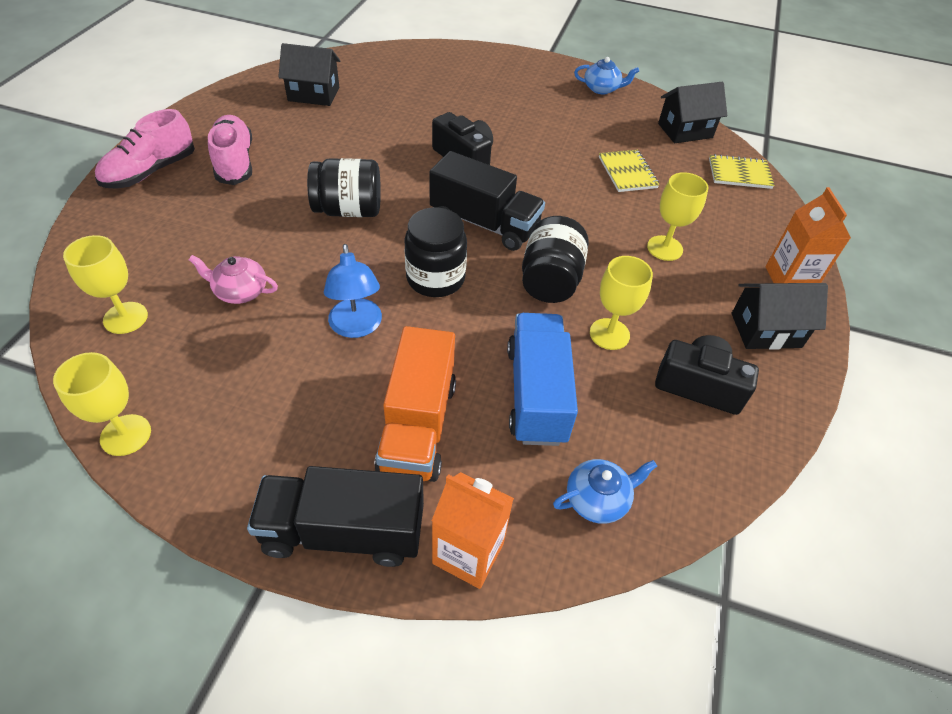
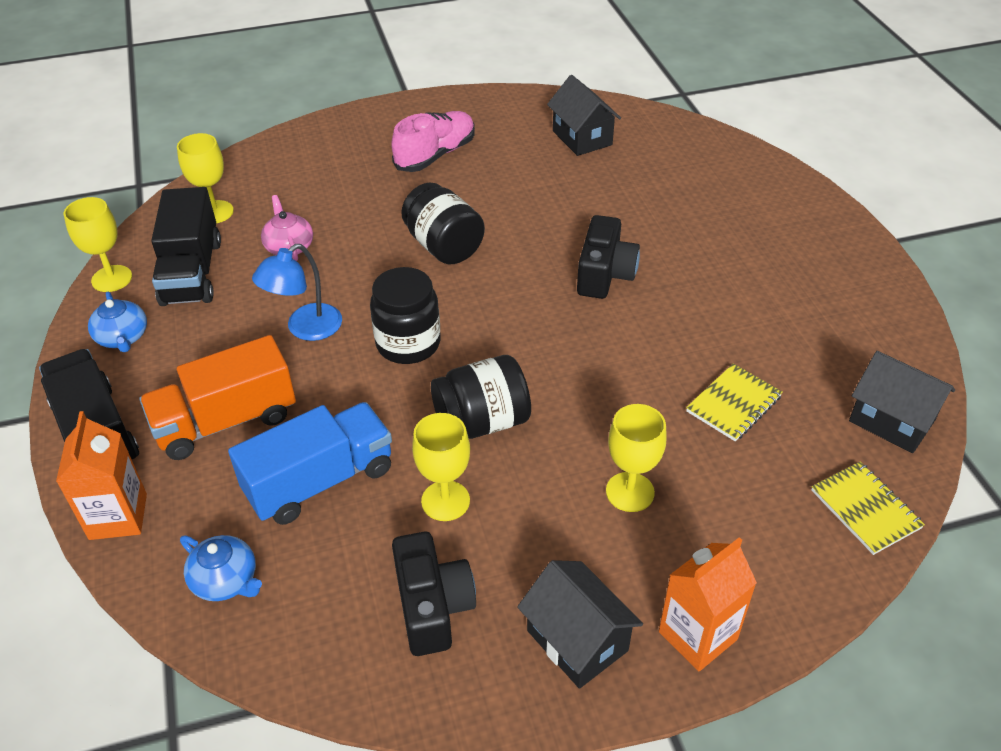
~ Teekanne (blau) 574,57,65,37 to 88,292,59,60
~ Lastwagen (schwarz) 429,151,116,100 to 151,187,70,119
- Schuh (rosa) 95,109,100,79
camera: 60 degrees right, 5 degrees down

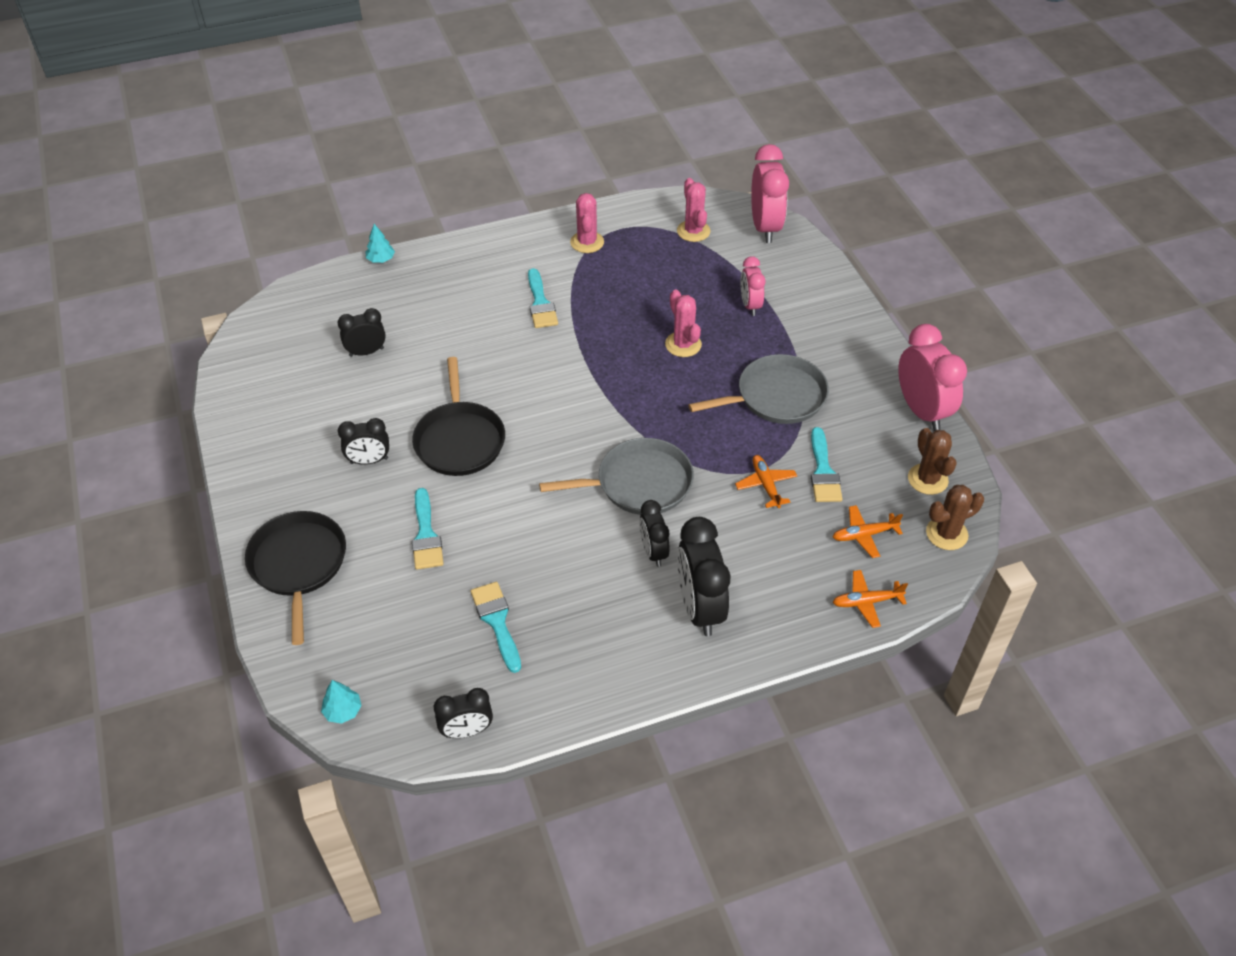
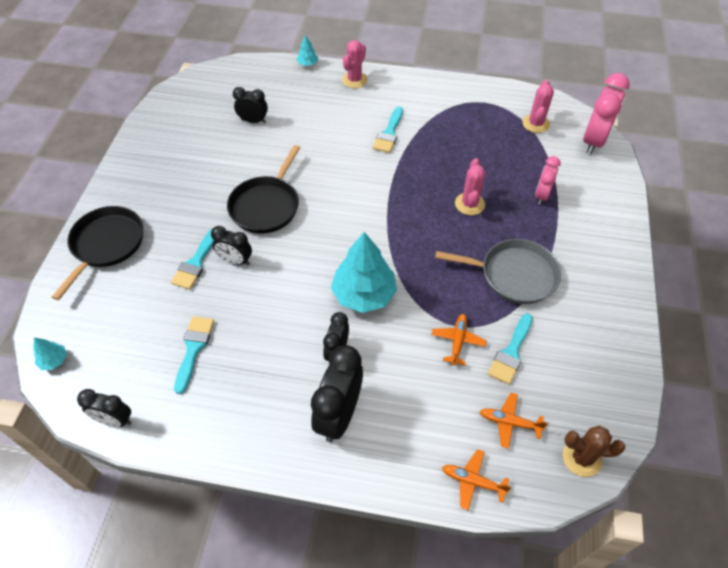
~ Wecker (schwarz) 338,418,51,47 to 211,226,41,39
~ Pfanne (grau) 539,438,155,77 to Baum (türkis) 331,232,66,81
~ Kaktus (rosa) 570,193,34,60 to 342,40,26,48
- Wecker (rosa) 898,324,69,107
- Kaktus (braun) 908,428,49,67
camera: 30 degrees right, 5 degrees up

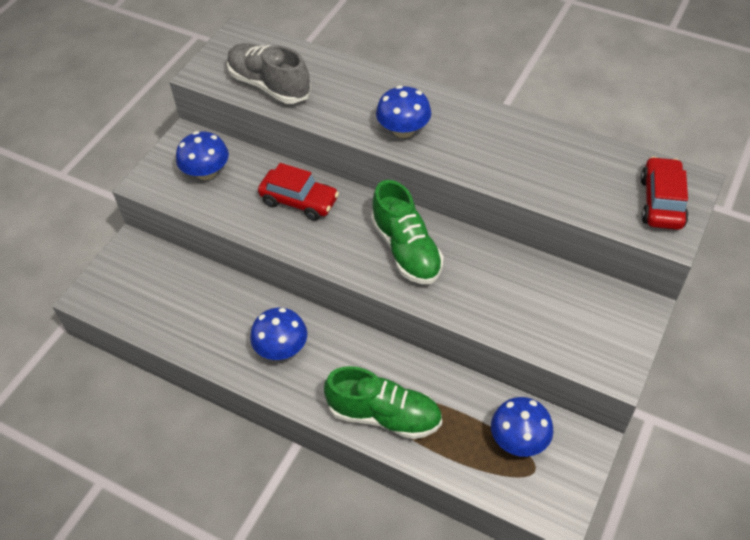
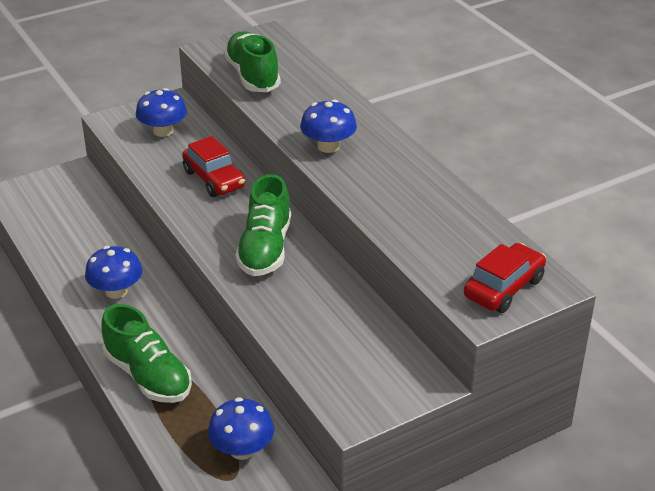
~ Schuh (grau) 227,43,84,61 to Schuh (grün) 224,31,57,61
camera: 30 degrees right, 15 degrees down

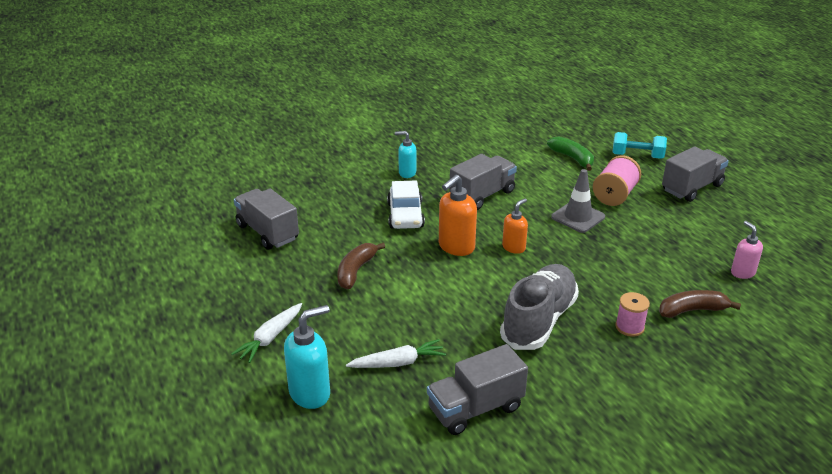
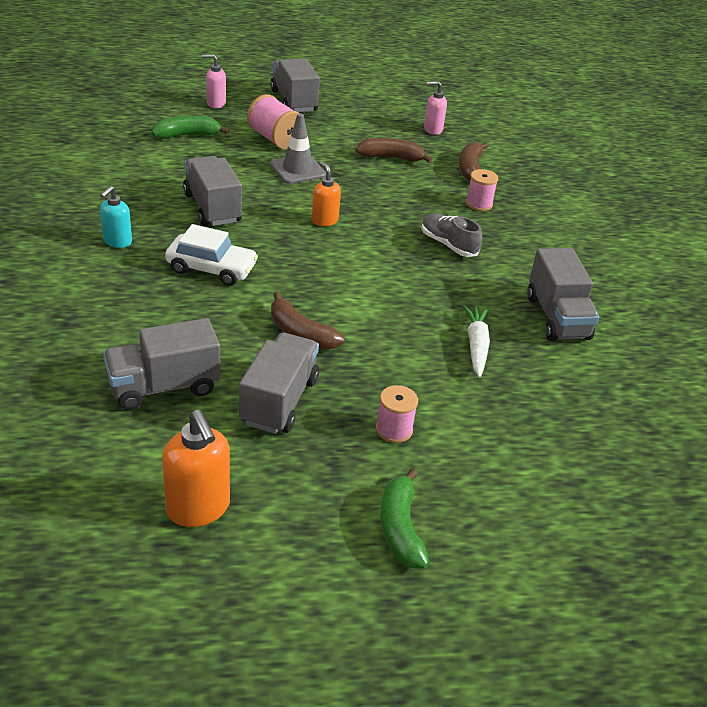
~ Seifenspender (orange) 439,175,38,81 to 162,410,68,117
~ Hantel (türkis) 612,132,55,27 to Seifenspender (rosa) 202,54,24,54
+ Lastwagen (grau) 239,332,80,102
+ Banane (braun) 356,138,76,25
~ Karotte (weiß) 231,303,71,60 to Garnrolle (rosa) 376,385,42,58
+ Banane (grün) 380,468,49,100
~ Schuh (grau) 500,264,79,86 = 421,214,61,43 x0.56
- Seifenspender (türkis) 284,305,46,104
camera: 75 degrees left, 5 degrees up

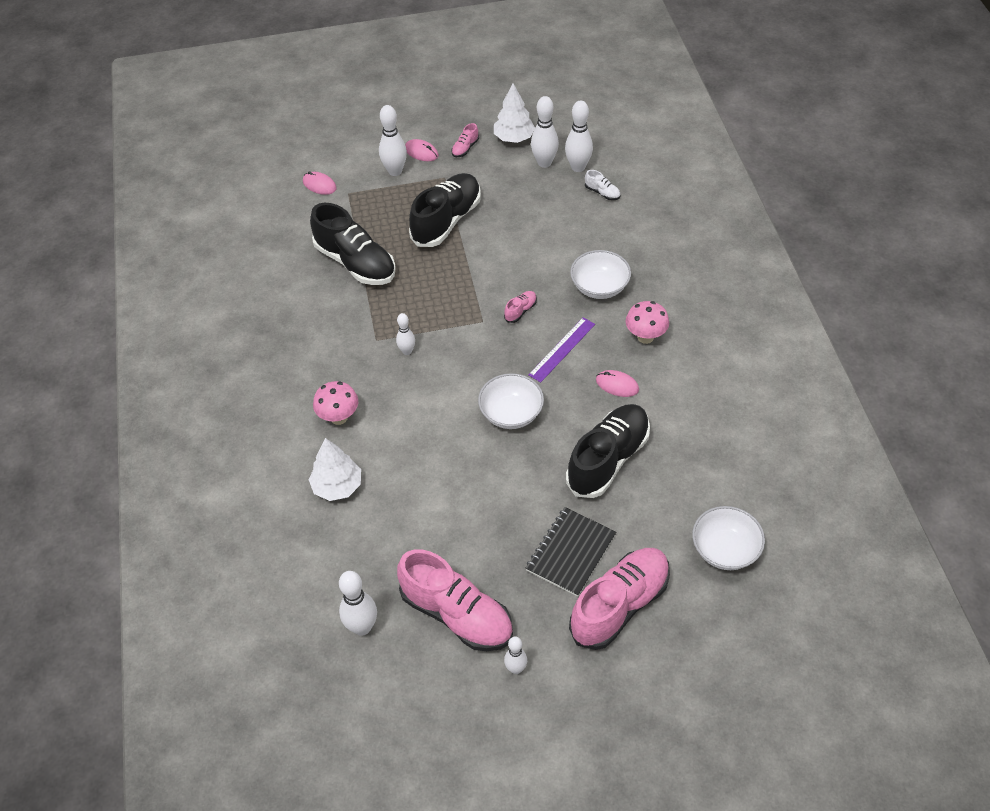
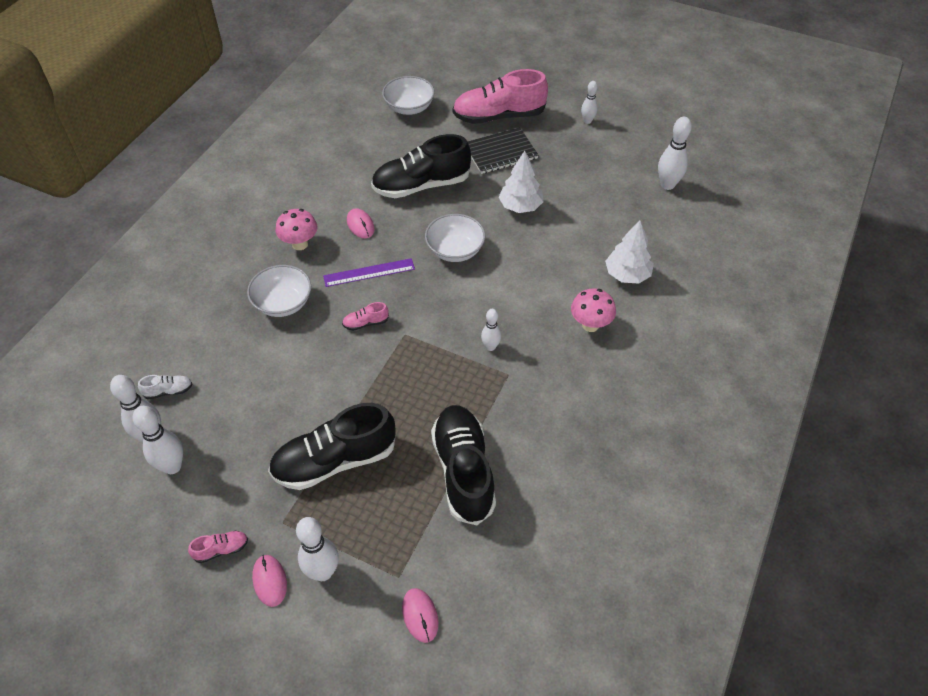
~ Schuh (weiß) 585,170,36,30 = 138,375,54,25 90 degrees clockwise
~ Baum (weiß) 494,83,41,60 to 498,151,45,62
- Schuh (rosa) 397,549,116,102
camera: 145 degrees left, 0 degrees up

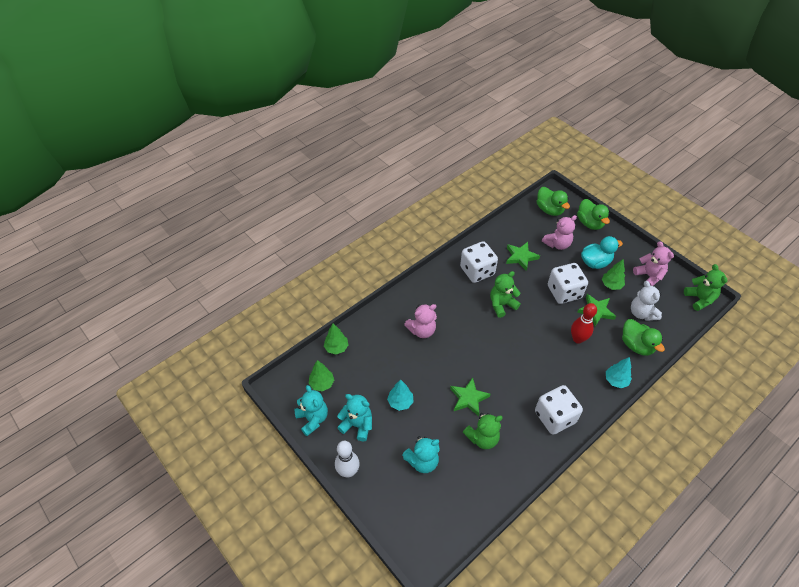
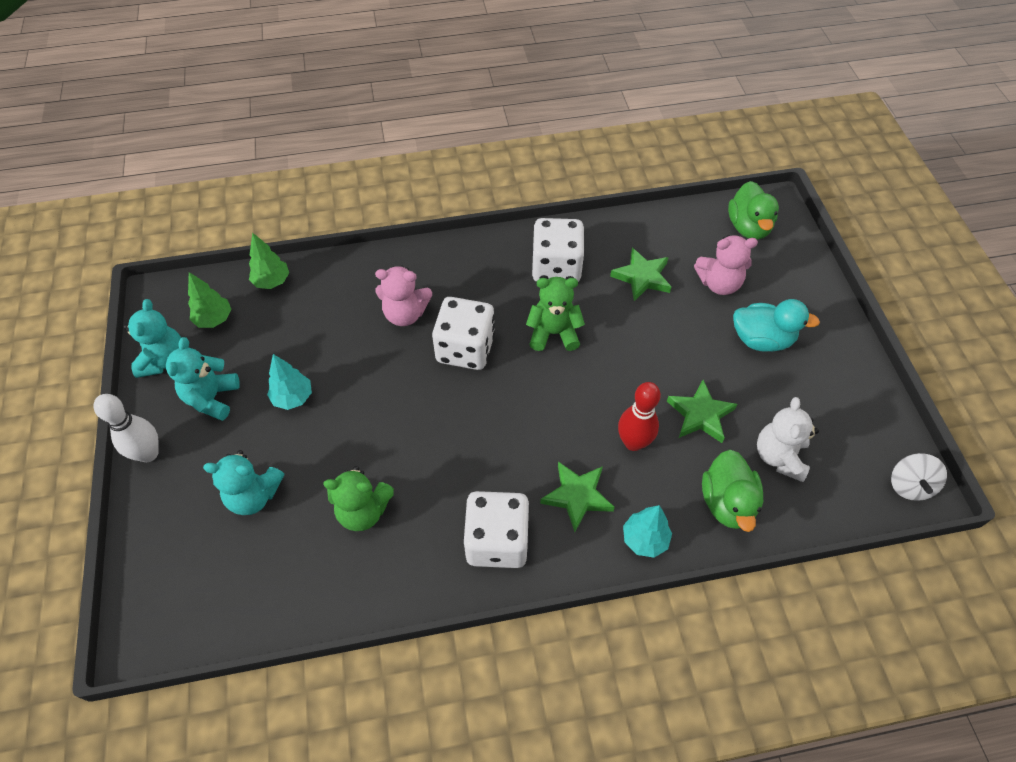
~ Teddybär (türkis) 337,394,35,48 = 166,337,74,84 135 degrees counterclockwise
~ Spielwürfel (weiß) 548,263,40,41 to 432,297,63,73
~ Stern (grün) 450,378,41,38 to 540,461,75,71
~ Teddybär (grün) 684,264,43,47 to Kreisel (weiß) 891,453,56,48
- Ente (grün) 577,199,33,31
- Baum (grün) 602,259,23,31
- Teddybär (rosa) 633,241,41,45
camera: 30 degrees right, 5 degrees up

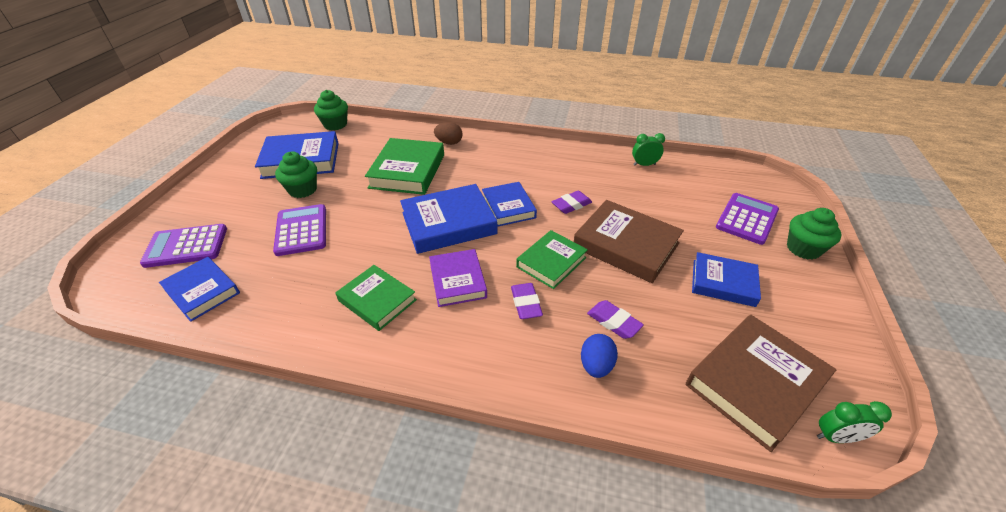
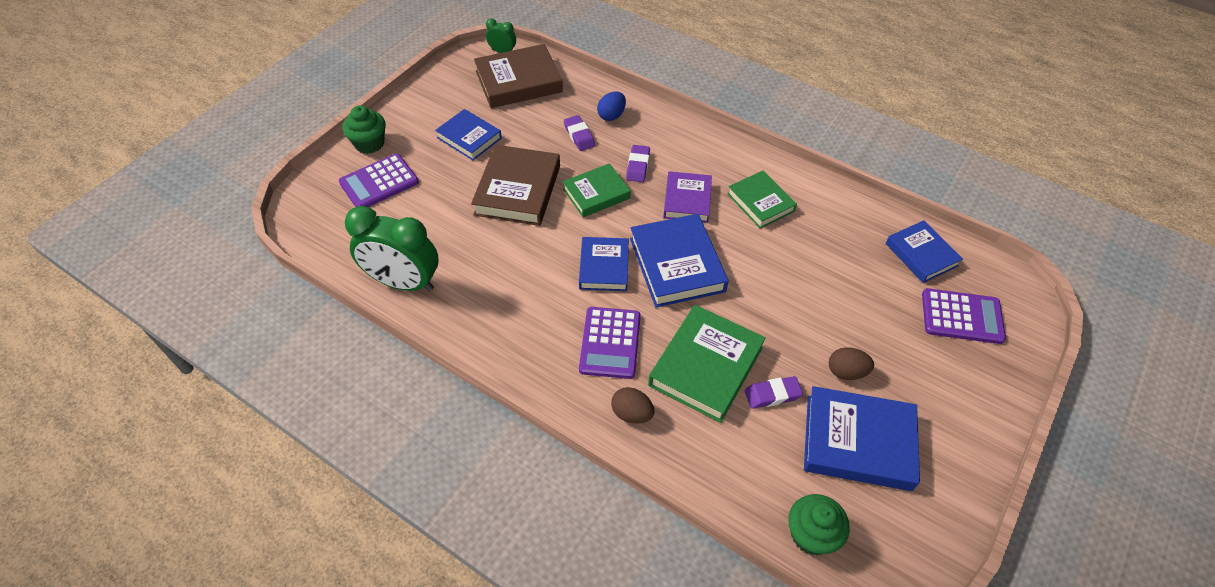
~ Wecker (grün) 632,133,33,33 = 345,206,94,85 x2.16
~ Buch (braun) 574,200,110,83 = 471,145,89,81 45 degrees clockwise
~ Taschenrechner (lila) 273,204,53,52 to 579,307,62,72
~ Buch (blau) 400,184,97,70 = 630,214,99,94 75 degrees clockwise
~ Radiergummi (lila) 552,191,40,23 to 745,376,58,33
~ Muffin (grün) 275,151,42,47 to Ei (braun) 829,347,45,33
camera: 160 degrees left, 10 degrees up

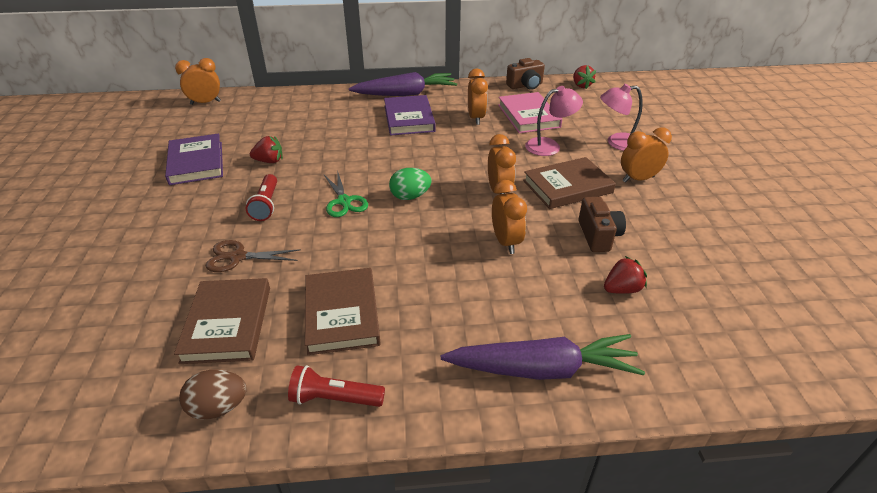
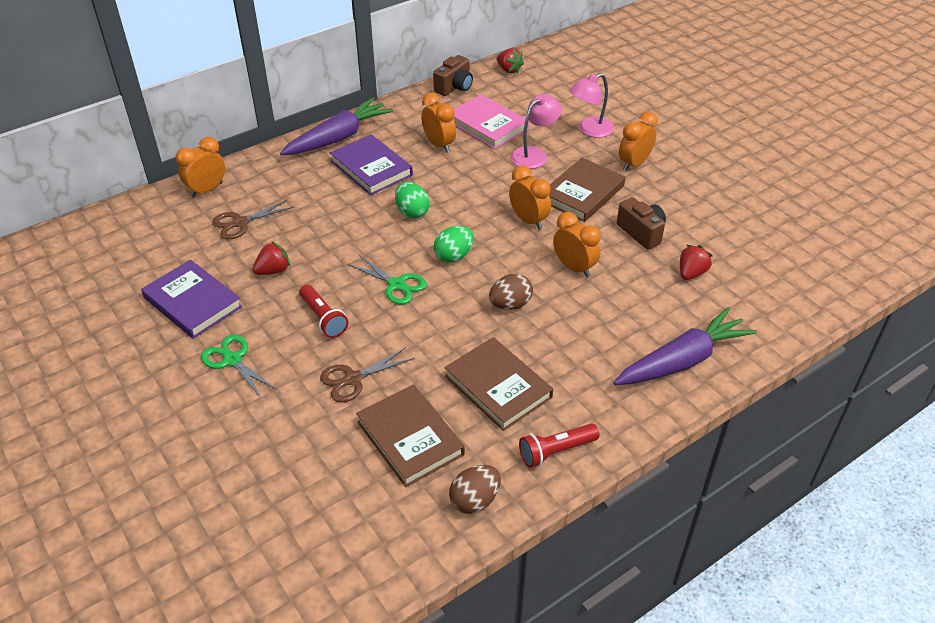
~ Wecker (orange) 175,58,46,47 to 176,137,49,61
+ Schere (grün) 201,335,76,64
+ Schere (braun) 212,199,82,41
+ Ei (grün) 395,182,34,36
+ Ei (braun) 489,274,44,36
camera: 30 degrees left, 5 degrees up

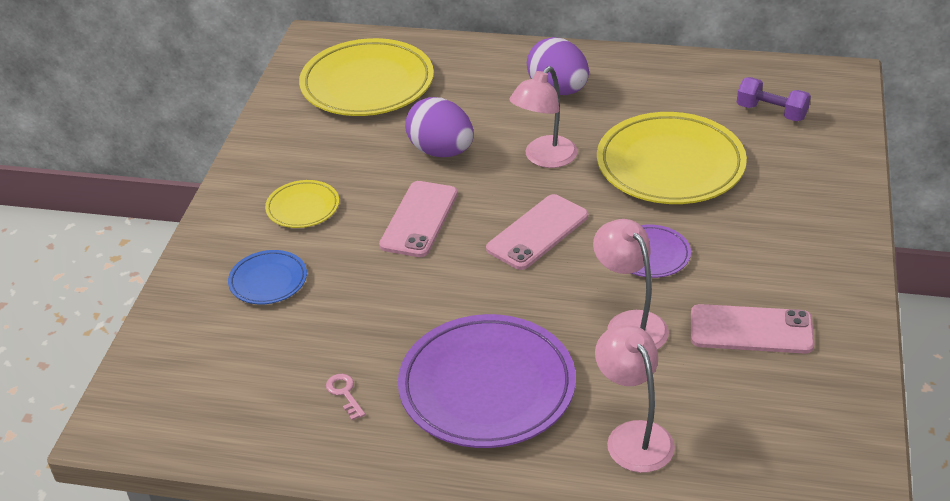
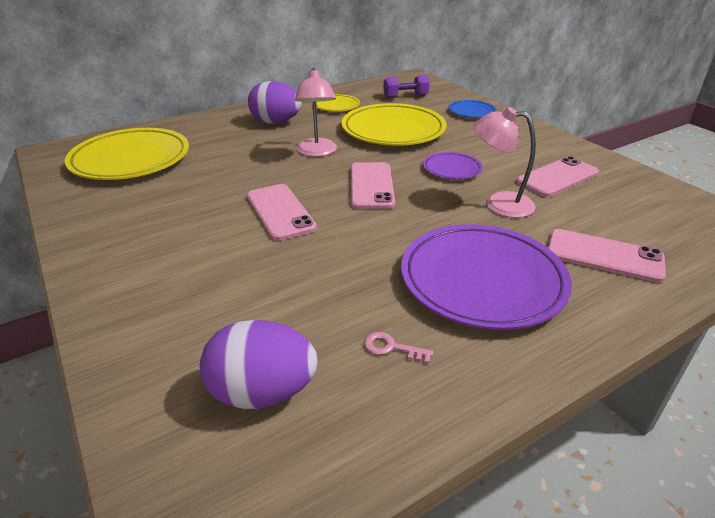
~ Ei (lila) 405,97,69,60 to 200,320,118,89
~ Teller (gelb) 265,180,74,48 to 316,94,44,18
~ Teller (blau) 228,250,79,54 to 448,100,49,18
~ Lampe (rosa) 595,325,80,148 to Handy (rosa) 548,229,118,54
camera: 45 degrees left, 5 degrees down

